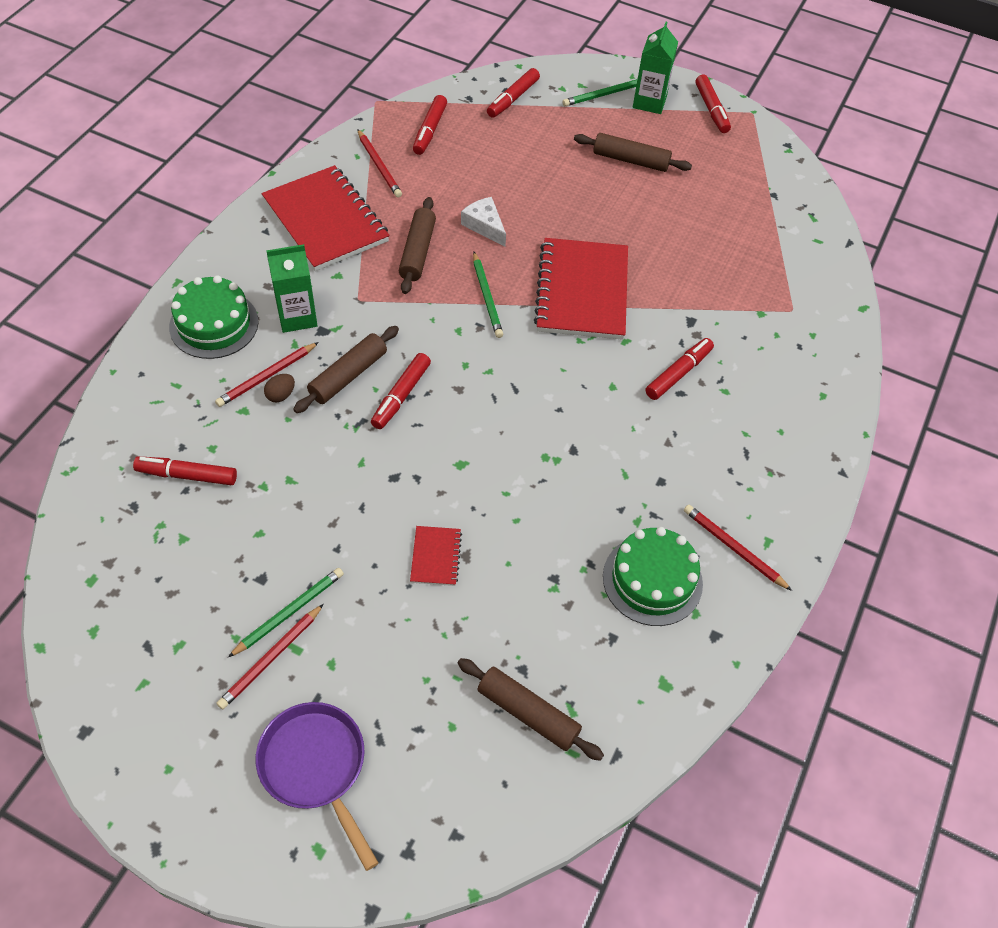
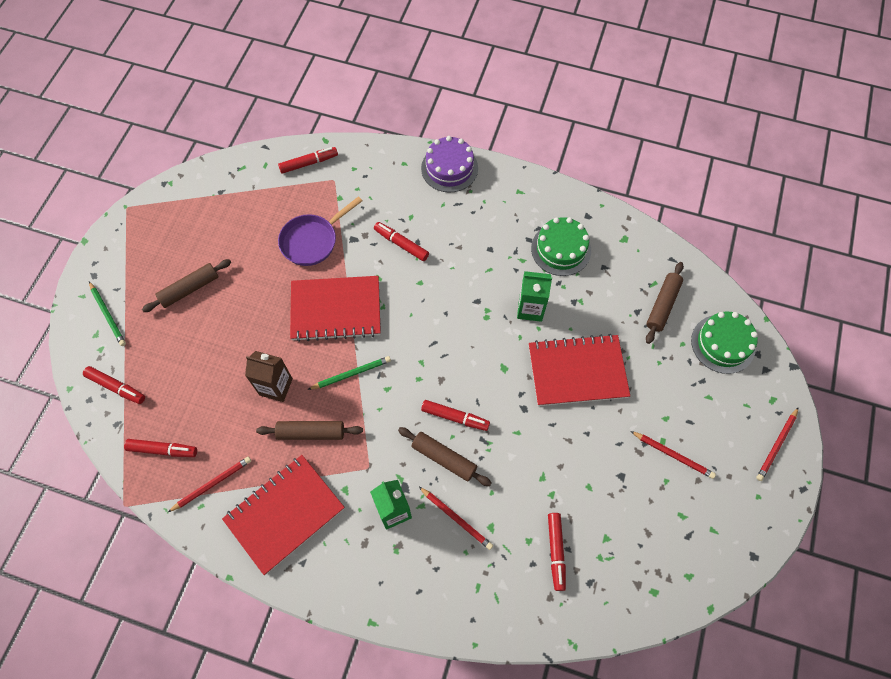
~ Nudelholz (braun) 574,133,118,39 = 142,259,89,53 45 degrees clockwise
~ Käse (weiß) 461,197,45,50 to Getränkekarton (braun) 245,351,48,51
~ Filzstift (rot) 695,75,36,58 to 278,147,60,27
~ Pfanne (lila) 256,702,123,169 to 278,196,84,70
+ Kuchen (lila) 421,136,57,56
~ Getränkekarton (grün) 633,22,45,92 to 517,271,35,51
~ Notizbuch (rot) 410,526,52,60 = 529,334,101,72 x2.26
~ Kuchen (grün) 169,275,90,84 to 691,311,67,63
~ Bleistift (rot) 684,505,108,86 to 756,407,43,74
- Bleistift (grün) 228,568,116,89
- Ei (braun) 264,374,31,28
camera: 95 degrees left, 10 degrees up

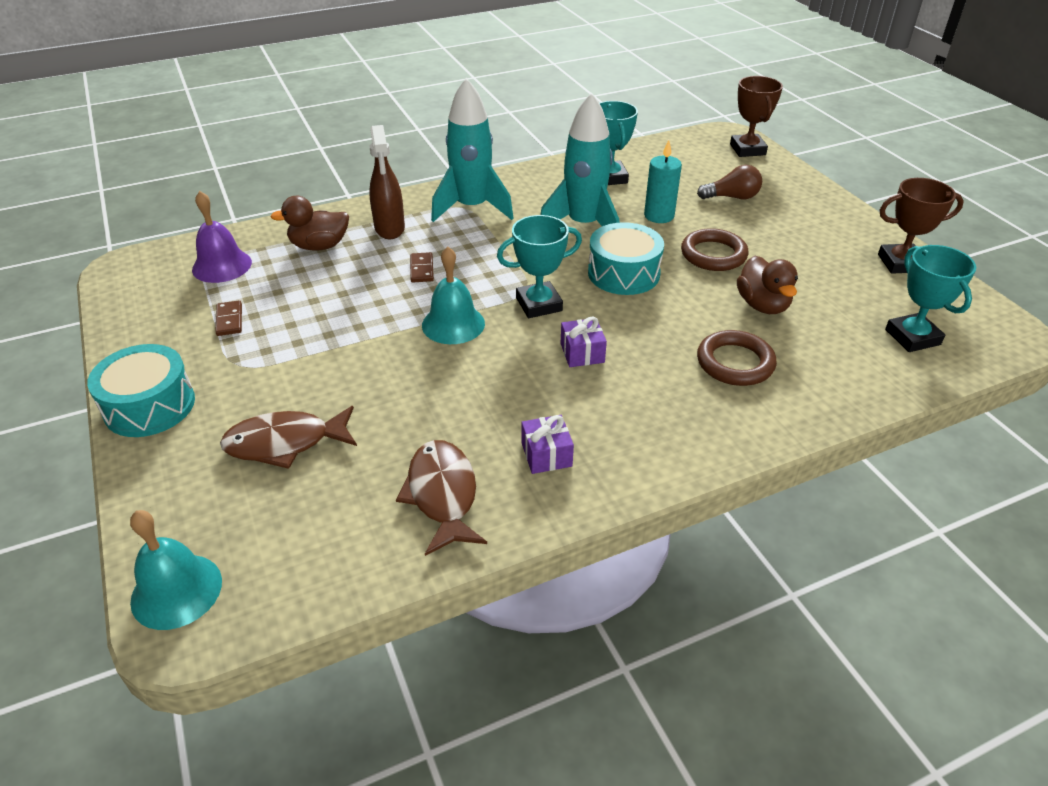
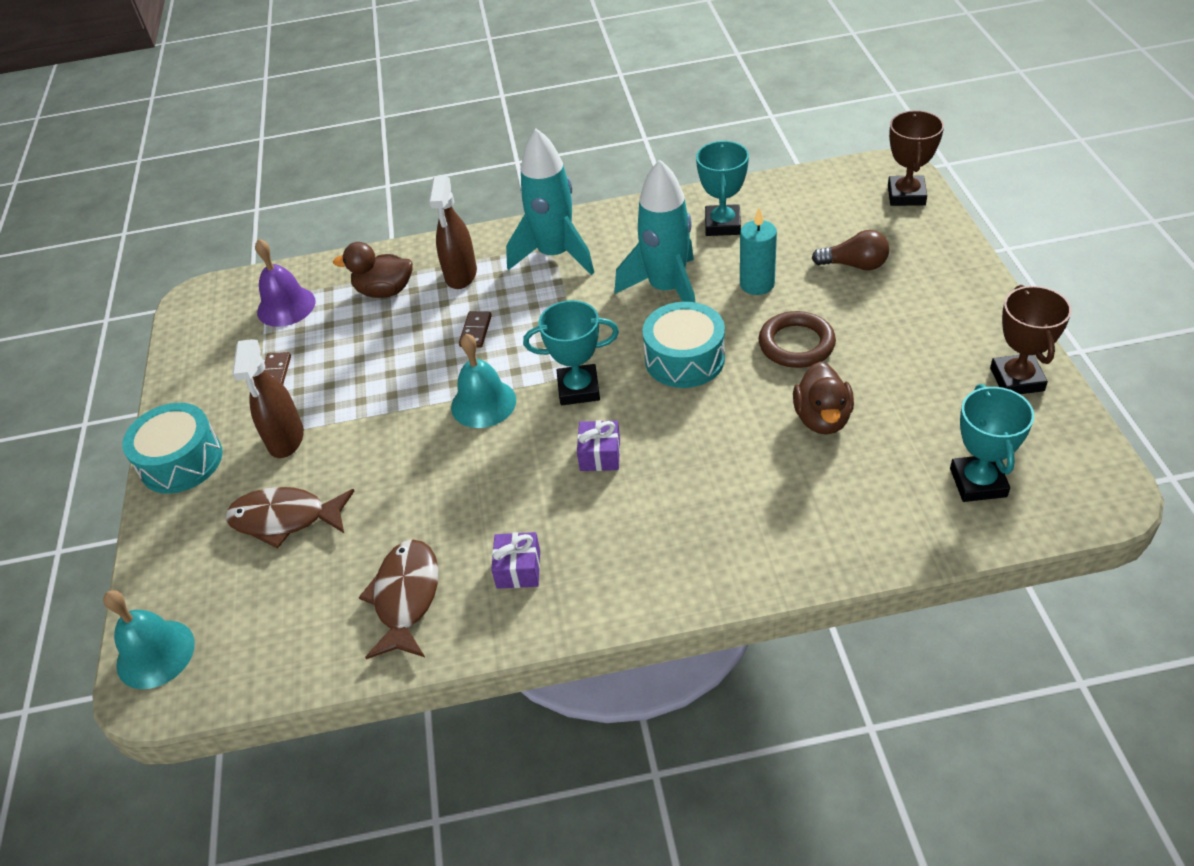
+ Sprühflasche (braun) 232,339,72,119
~ Pokal (braun) 878,178,86,96 = 990,285,82,109 75 degrees clockwise
- Ring (braun) 697,330,80,56
camera: 20 degrees right, 5 degrees up

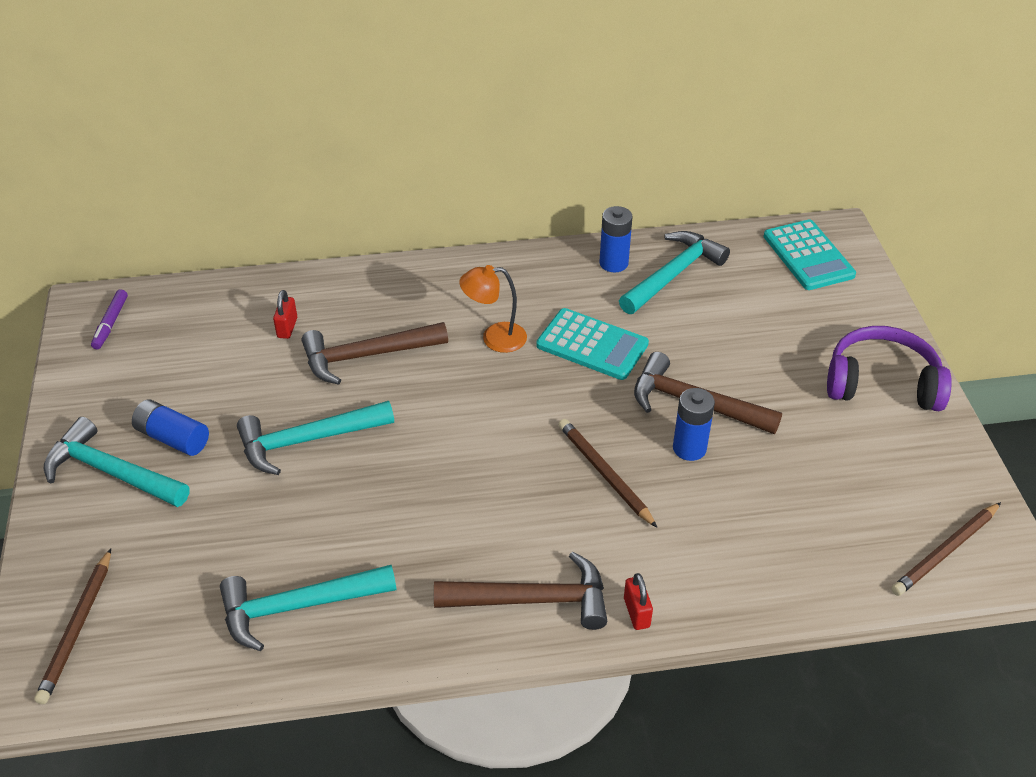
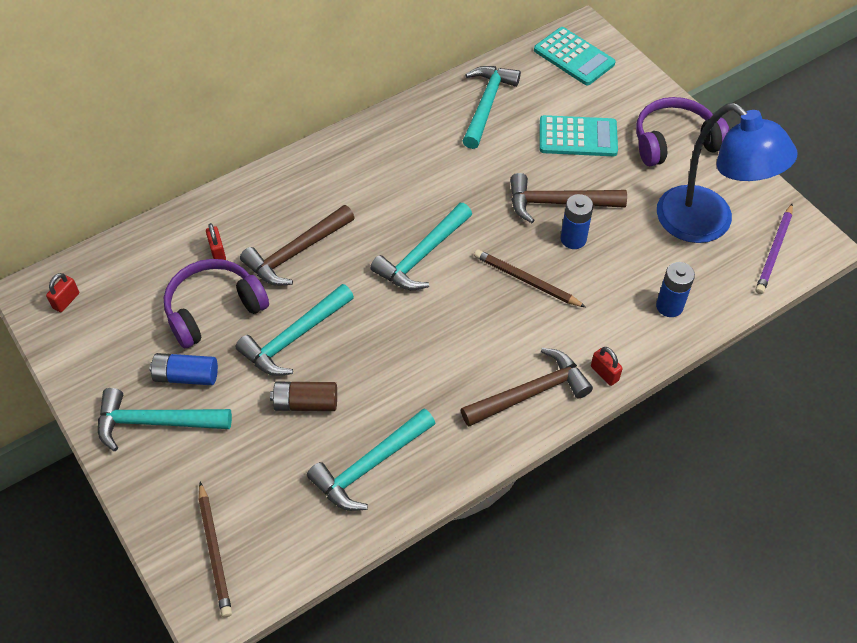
~ Filzstift (lila) 91,289,37,60 to Vorhängeschloss (rot) 46,273,33,39
+ Kopfhörer (lila) 164,259,105,89
+ Batterie (braun) 270,382,67,29
+ Hammer (türkis) 370,203,102,87
~ Taschenrechner (türkis) 536,308,113,72 to 539,115,79,41
~ Batterie (blau) 599,206,34,66 to 656,262,39,55
+ Lampe (blau) 657,103,140,140
~ Bleistift (braun) 891,502,110,94 to Bleistift (lila) 756,204,37,90
- Lampe (orange) 459,265,68,88
camera: 25 degrees left, 10 degrees up

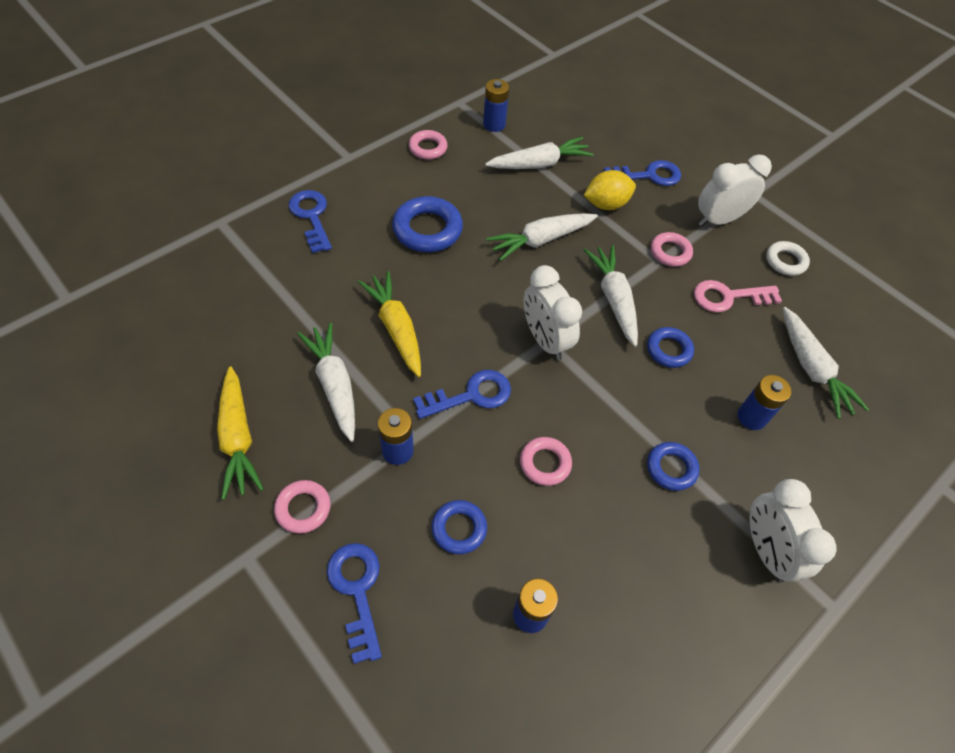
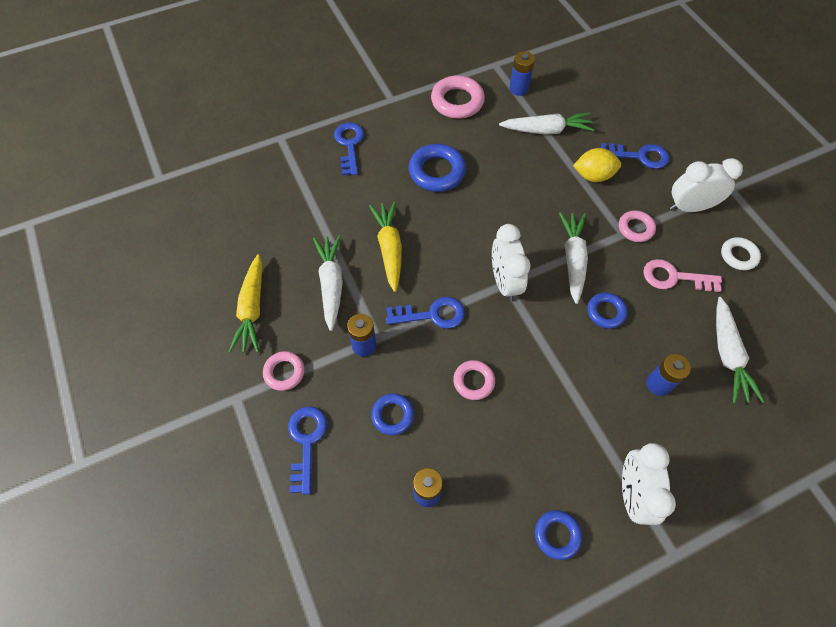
~ Ring (rosa) 409,130,39,30 = 431,75,54,44 x1.65
~ Ring (blau) 647,442,52,49 to 535,510,47,50
- Karotte (weiß) 486,213,112,48
camera: 20 degrees right, 5 degrees up

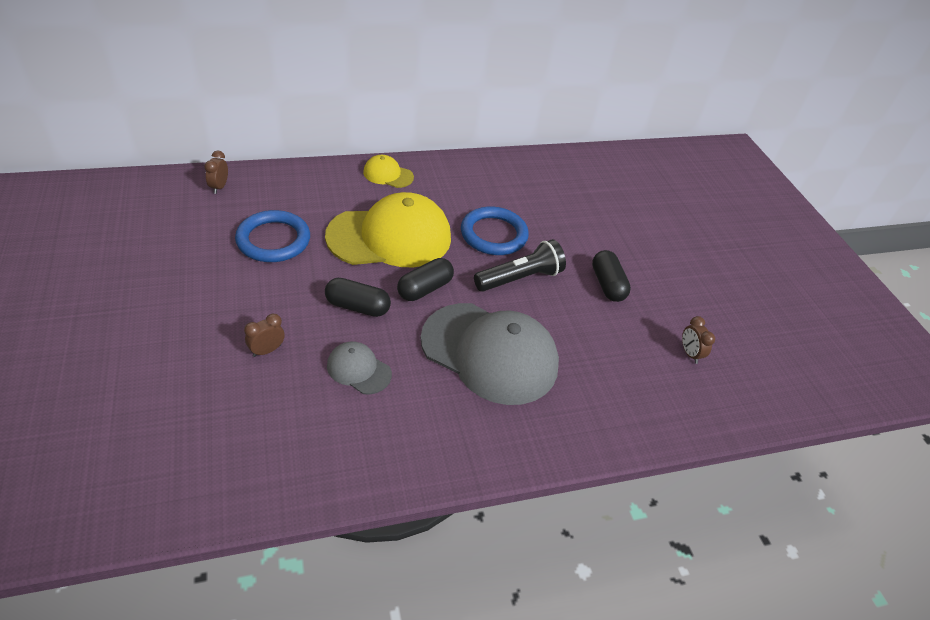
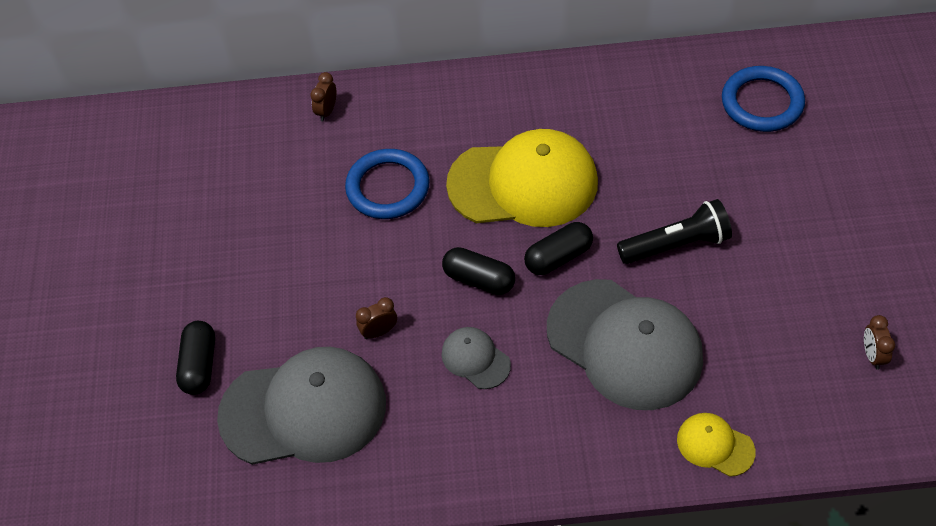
~ Kapsel (schwarz) 592,250,39,52 to 176,321,39,74
+ Kappe (grau) 217,347,169,118
~ Kappe (gelb) 363,155,51,33 to 677,413,78,64
~ Ring (blau) 461,206,68,49 to 722,66,83,66
camera: 20 degrees right, 10 degrees up

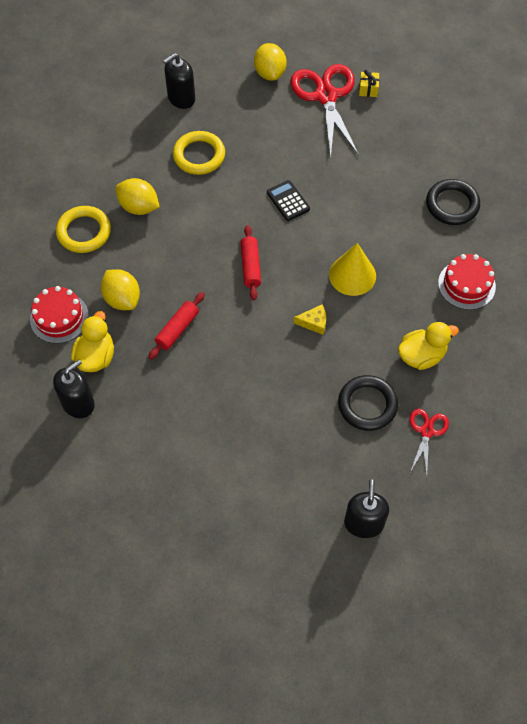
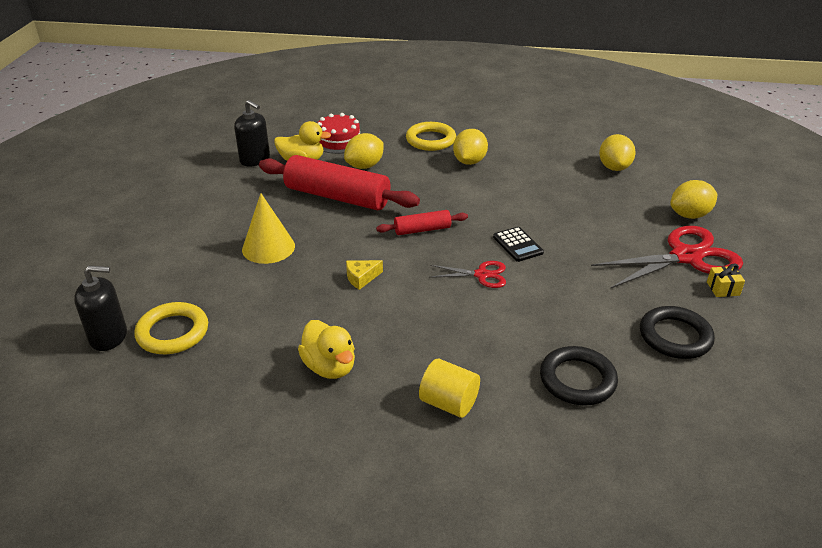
~ Ring (gelb) 173,131,52,44 to 134,302,74,52
~ Kegel (gelb) 329,243,47,53 to 242,193,53,71
~ Nudelholz (rot) 148,292,57,68 = 259,155,161,55 x2.01
~ Käse (gelb) 294,305,32,30 = 346,260,37,30 75 degrees clockwise
~ Kuchen (rot) 438,254,58,56 to Vollzylinder (gelb) 419,359,61,59
~ Schere (rot) 410,409,39,67 to 429,261,77,27
~ Taschenrechner (schwarz) 267,180,43,41 = 493,227,51,35 105 degrees clockwise
~ Seifenspender (schwarz) 163,53,32,56 to Zitrone (gelb) 599,134,37,37
~ Ring (schwarz) 338,375,60,56 to 640,306,75,53
camera: 80 degrees right, 25 degrees down

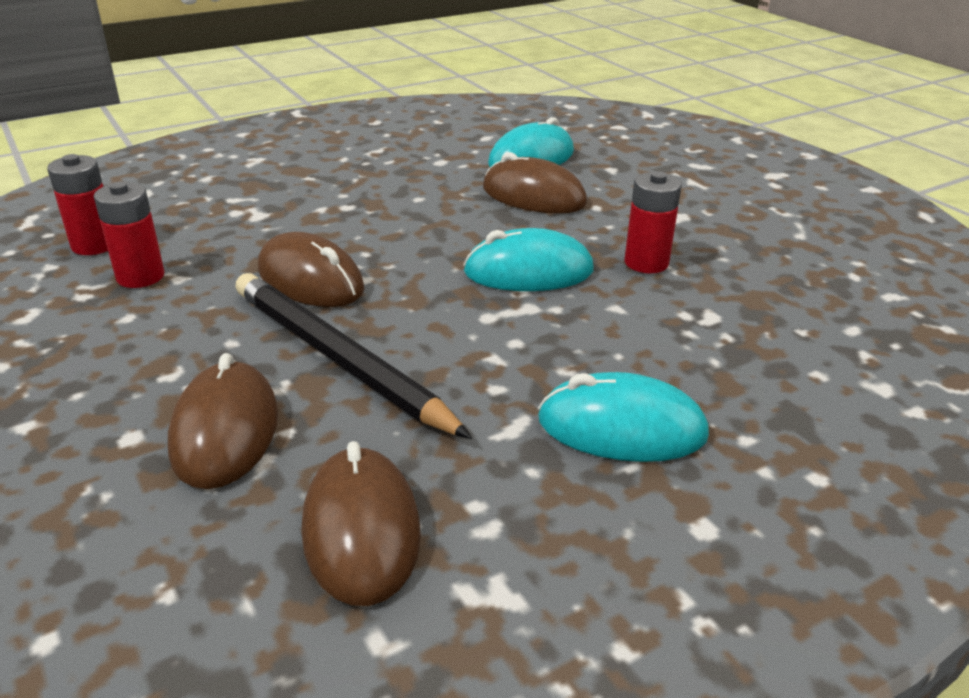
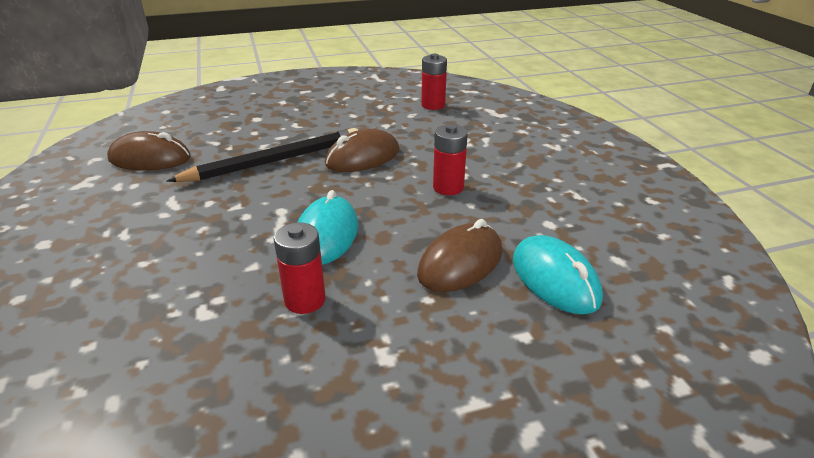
~ Batterie (rot) 94,182,71,106 to 433,124,35,71
- Computermaus (braun) 168,353,110,136
- Computermaus (türkis) 538,372,171,90
camera: 105 degrees right, 0 degrees up

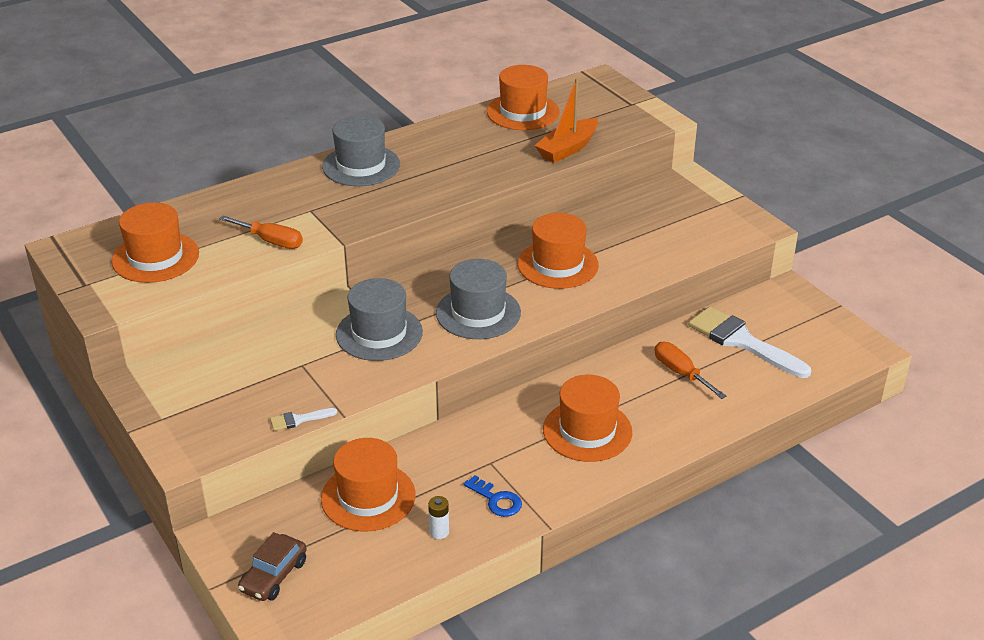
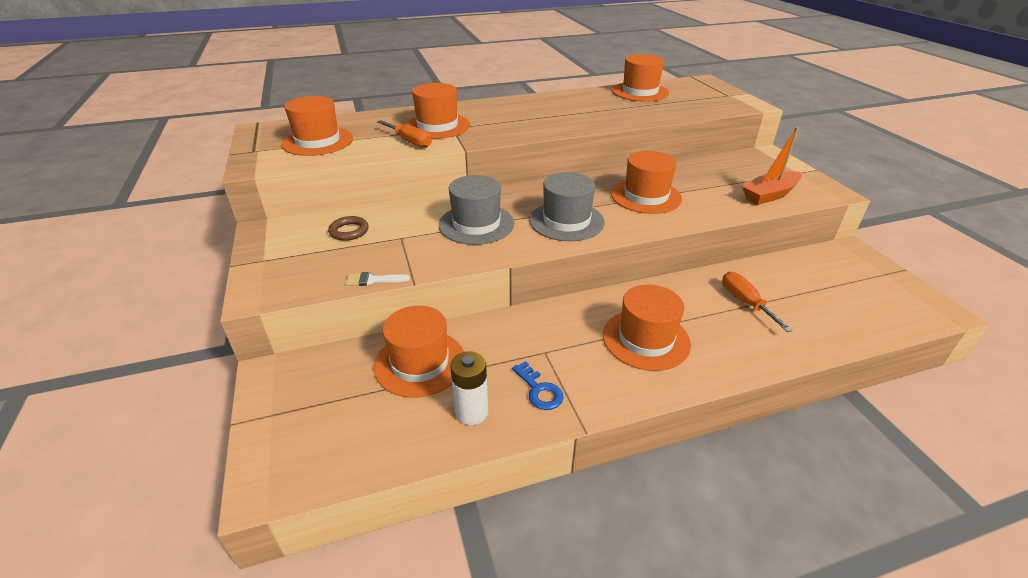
+ Ring (braun) 328,216,41,25
+ Hut (orange) 405,83,65,56
~ Batterie (weiß) 428,496,21,43 = 450,351,38,74 x1.63
~ Boot (orange) 534,78,64,85 to 742,127,60,78
- Auto (braun) 238,532,69,69
- Hut (grau) 322,116,78,70
- Pinsel (weiß) 688,306,123,72
camera: 15 degrees right, 0 degrees up

